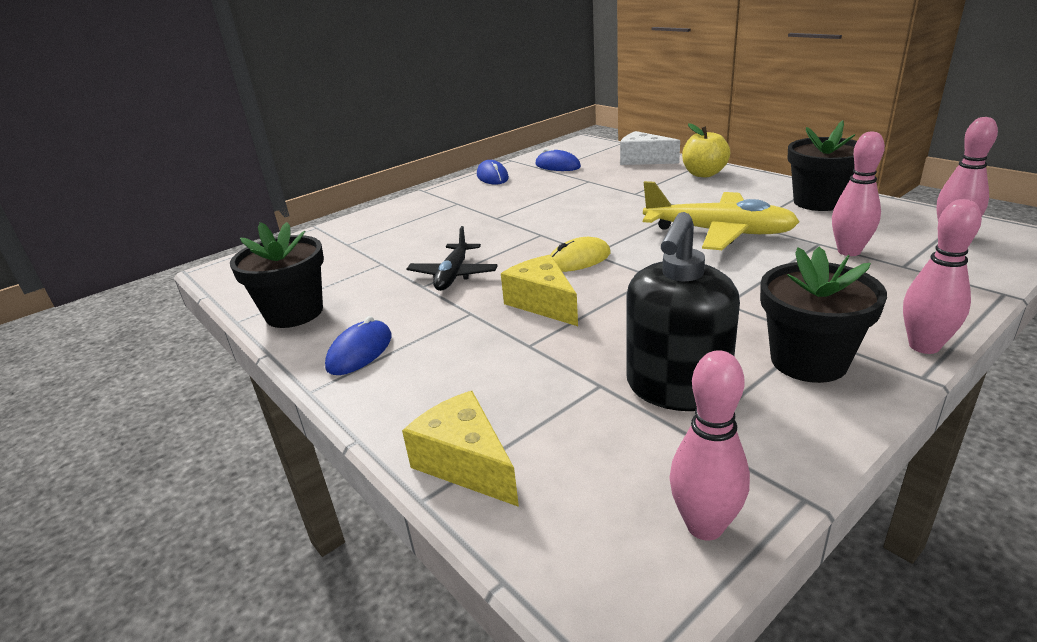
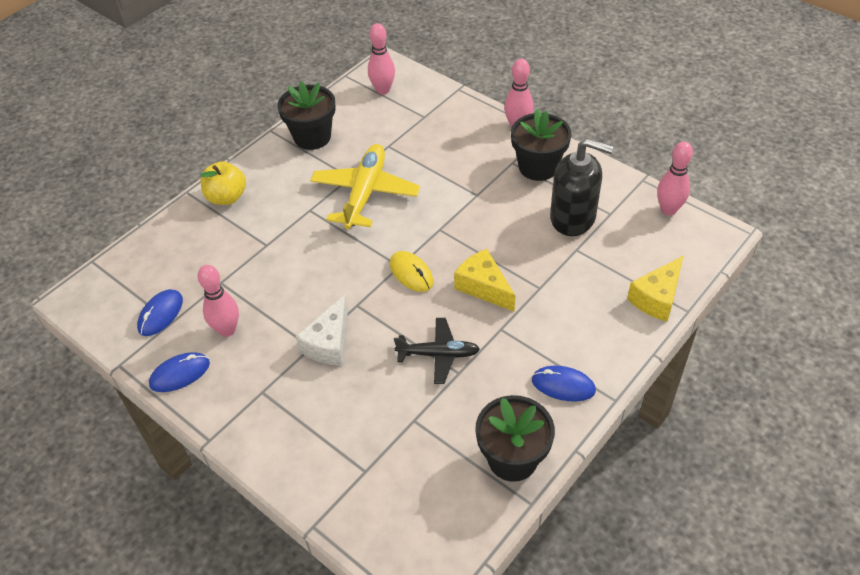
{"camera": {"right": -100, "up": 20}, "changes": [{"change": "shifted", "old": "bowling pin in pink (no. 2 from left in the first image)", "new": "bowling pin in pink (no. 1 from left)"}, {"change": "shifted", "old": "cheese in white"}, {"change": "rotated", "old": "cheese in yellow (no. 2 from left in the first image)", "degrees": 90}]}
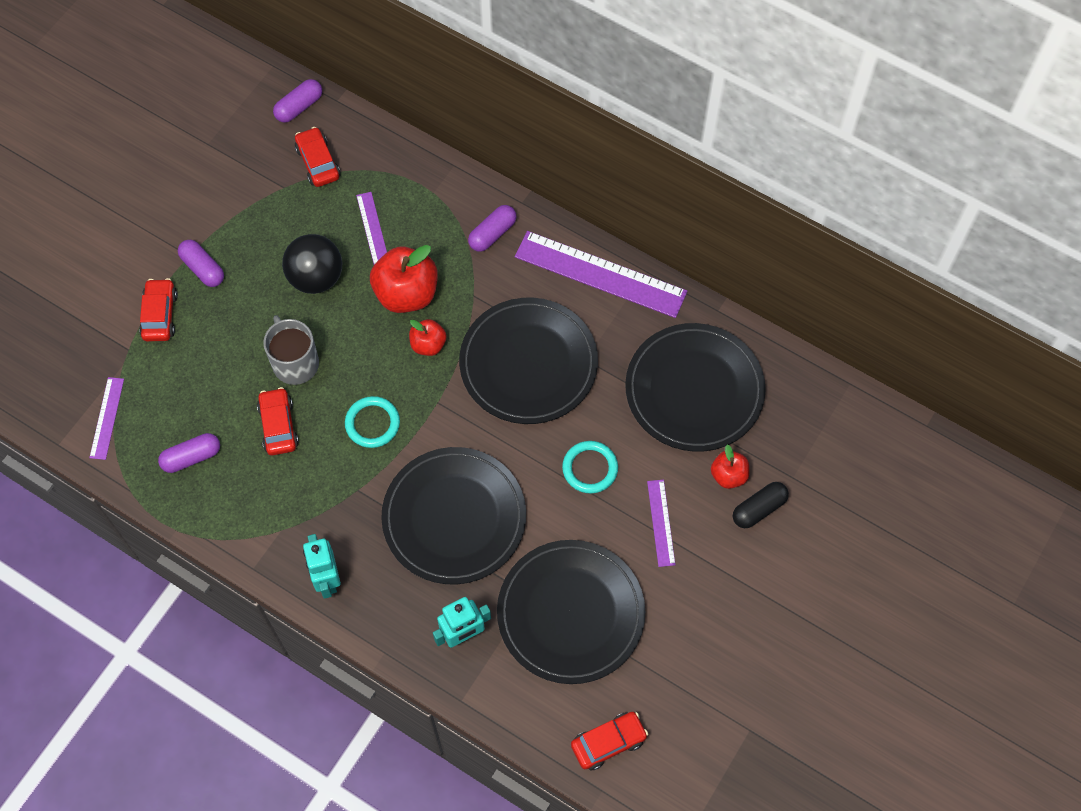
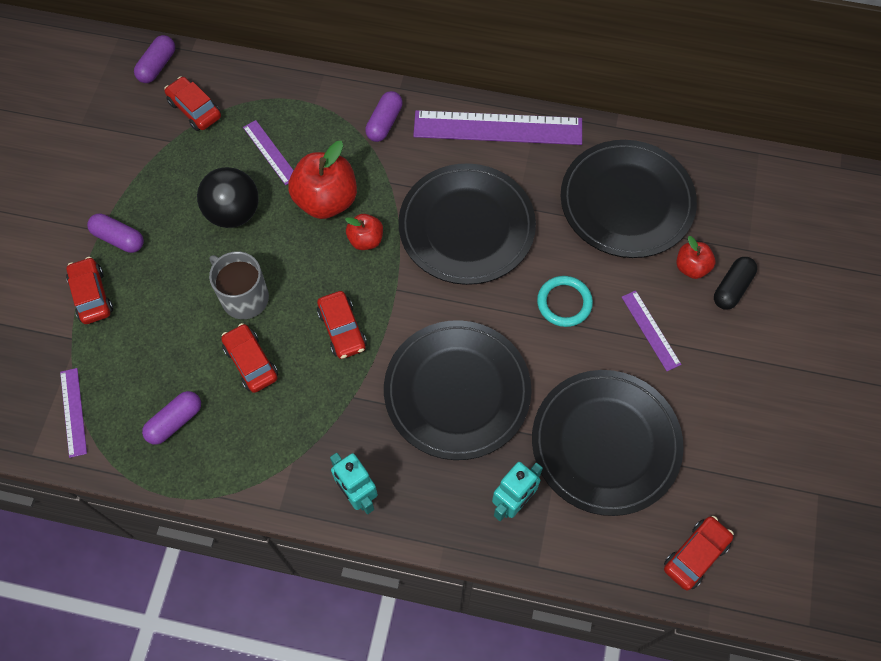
{"camera": {"right": -20, "up": 0}, "changes": [{"change": "swapped", "old": "ring in turquoise (no. 1 from left)", "new": "car in red (no. 4 from left)"}]}
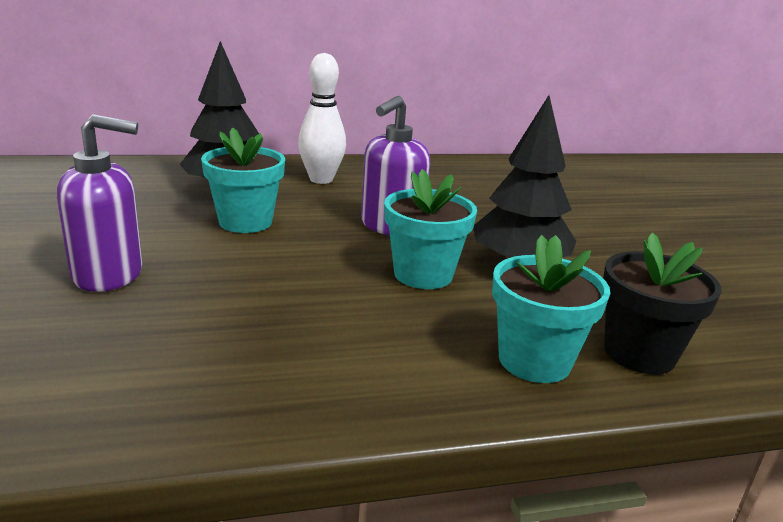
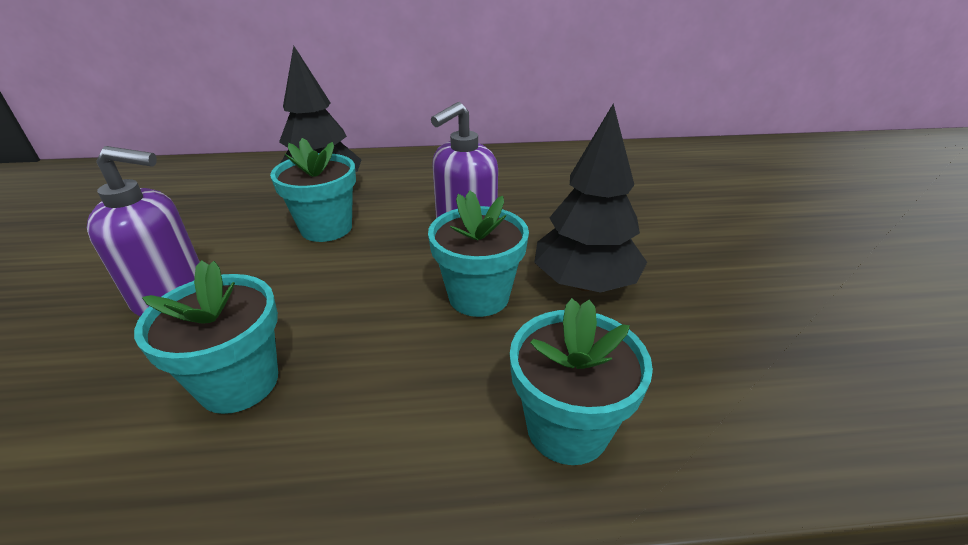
{"camera": {"right": 10, "up": 10}, "changes": [{"change": "new", "new": "flower pot in turquoise (no. 1 from left)"}, {"change": "gone", "old": "bowling pin in white"}, {"change": "gone", "old": "flower pot in black"}]}
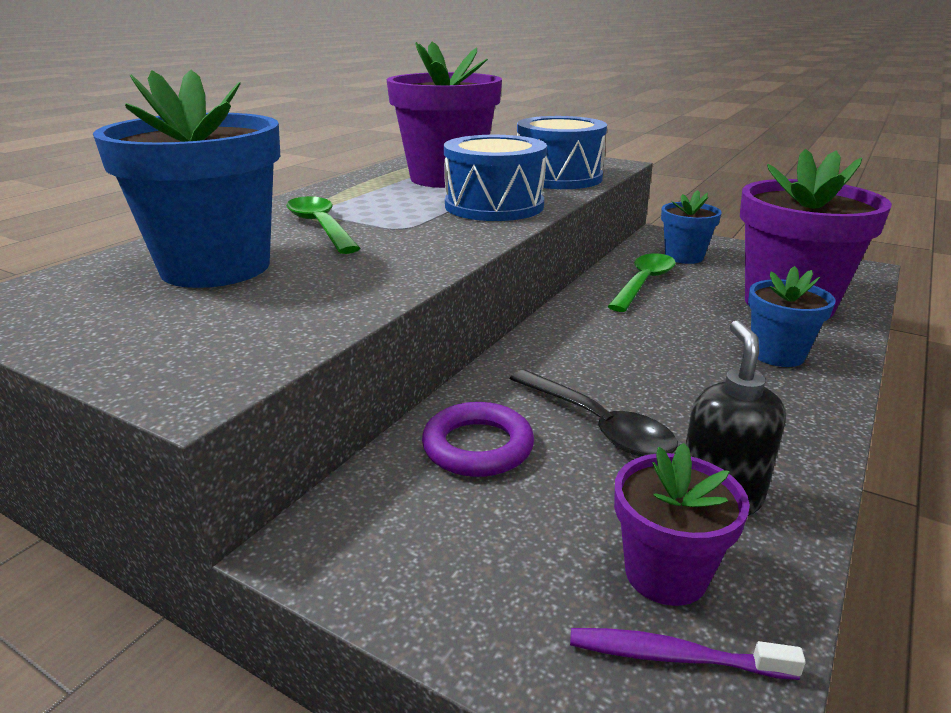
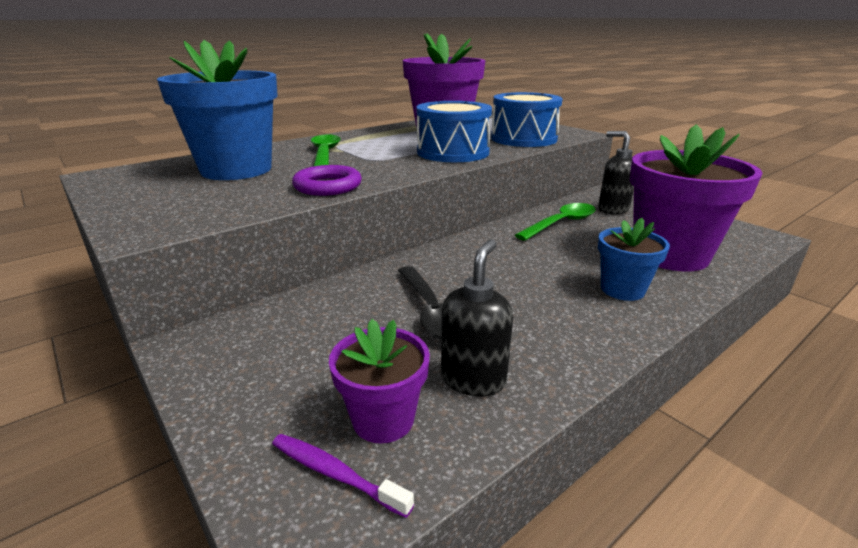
{"camera": {"right": 20, "up": 0}, "changes": [{"change": "shifted", "old": "ring in purple"}, {"change": "swapped", "old": "flower pot in blue (no. 2 from left)", "new": "soap dispenser in black (no. 2 from left)"}]}
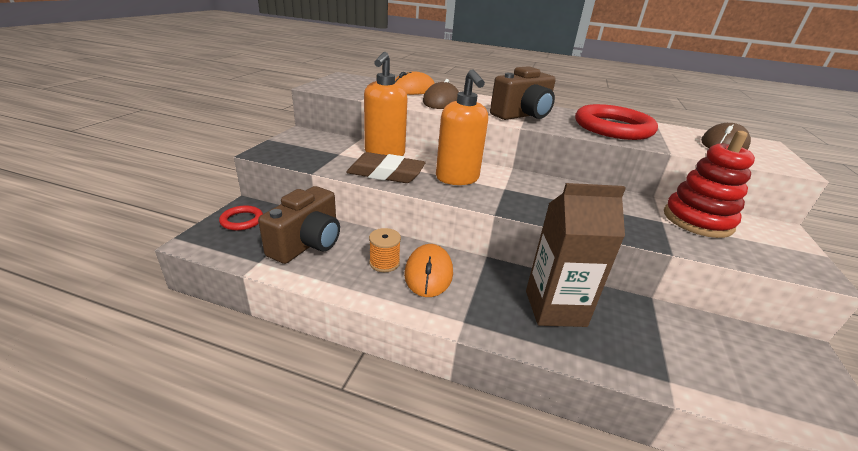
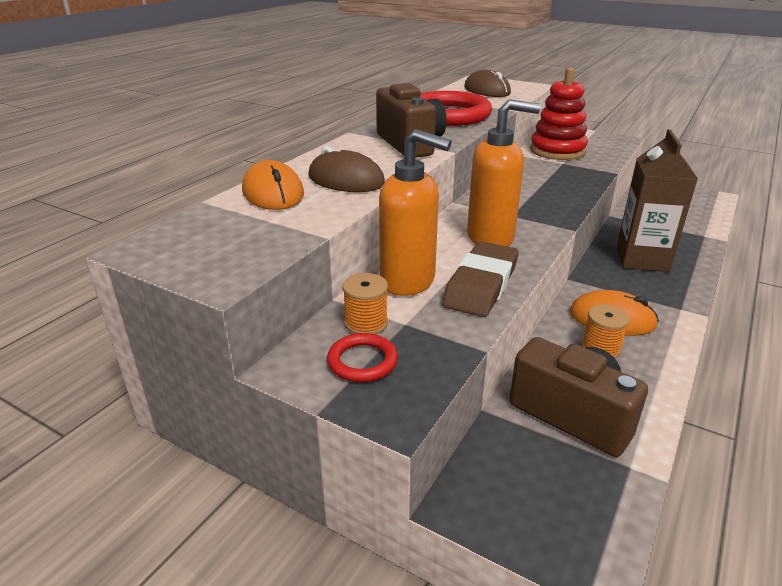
{"camera": {"right": -75, "up": 0}, "changes": [{"change": "shifted", "old": "ring in red (no. 1 from left)"}, {"change": "new", "new": "spool in orange (no. 1 from left)"}]}
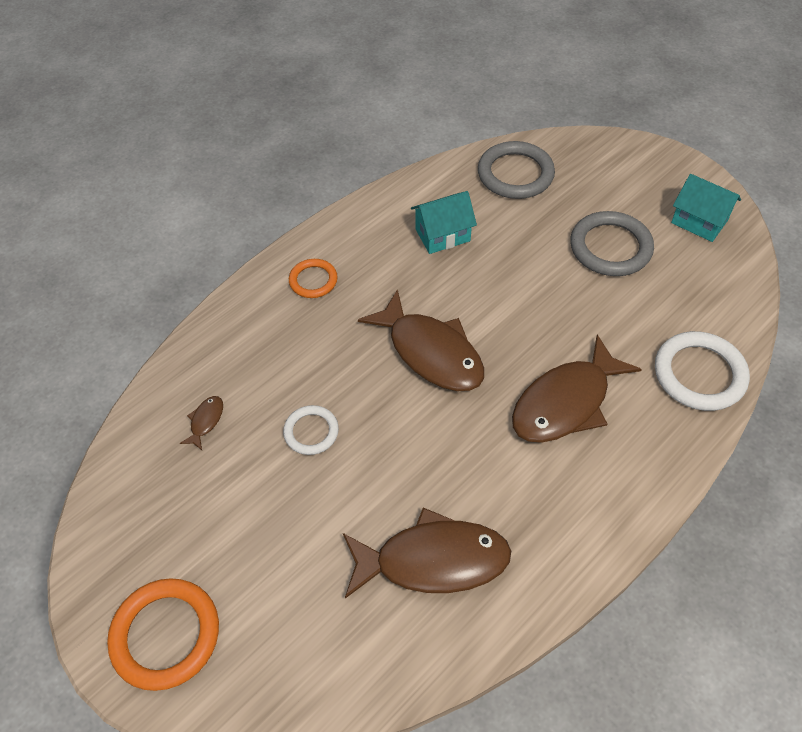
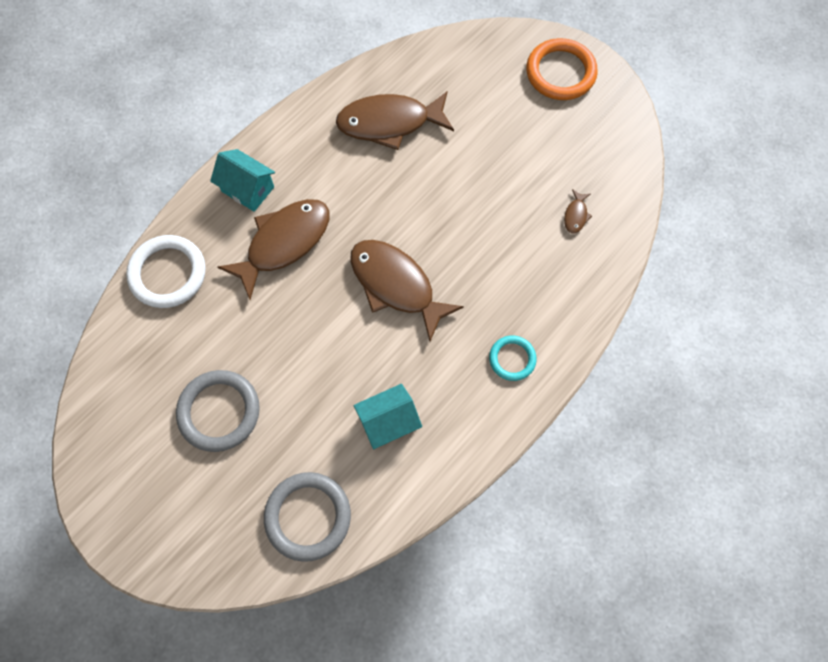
{"camera": {"right": 175, "up": 15}, "changes": [{"change": "shifted", "old": "house in turquoise (no. 2 from left in the first image)", "new": "house in turquoise (no. 1 from left)"}, {"change": "repainted", "old": "ring in orange (no. 2 from left)", "new": "ring in turquoise"}, {"change": "gone", "old": "ring in white (no. 1 from left)"}]}
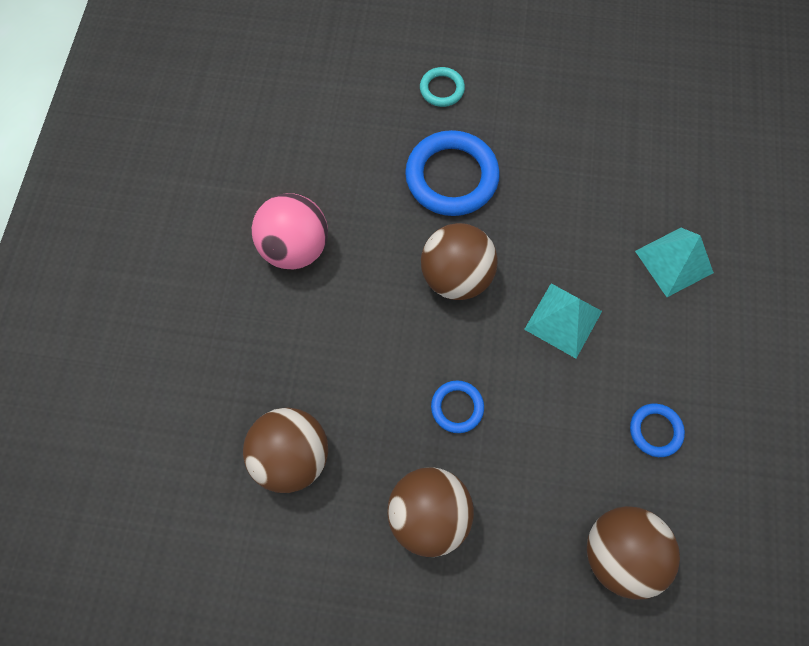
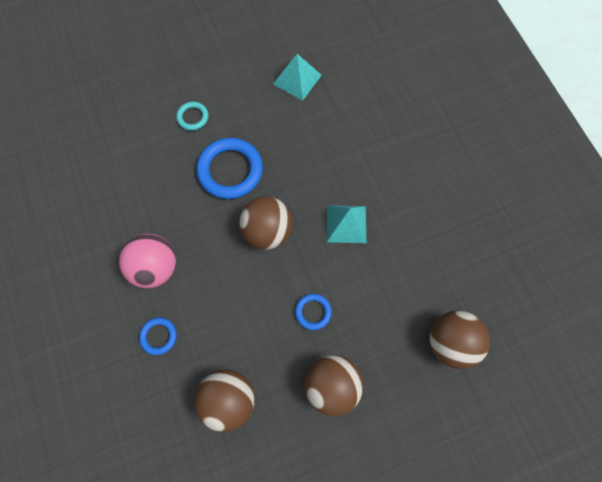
{"camera": {"right": -30, "up": 0}, "changes": [{"change": "shifted", "old": "ring in blue (no. 3 from left in the first image)", "new": "ring in blue (no. 1 from left)"}, {"change": "shifted", "old": "pyramid in turquoise (no. 2 from left in the first image)", "new": "pyramid in turquoise (no. 1 from left)"}]}
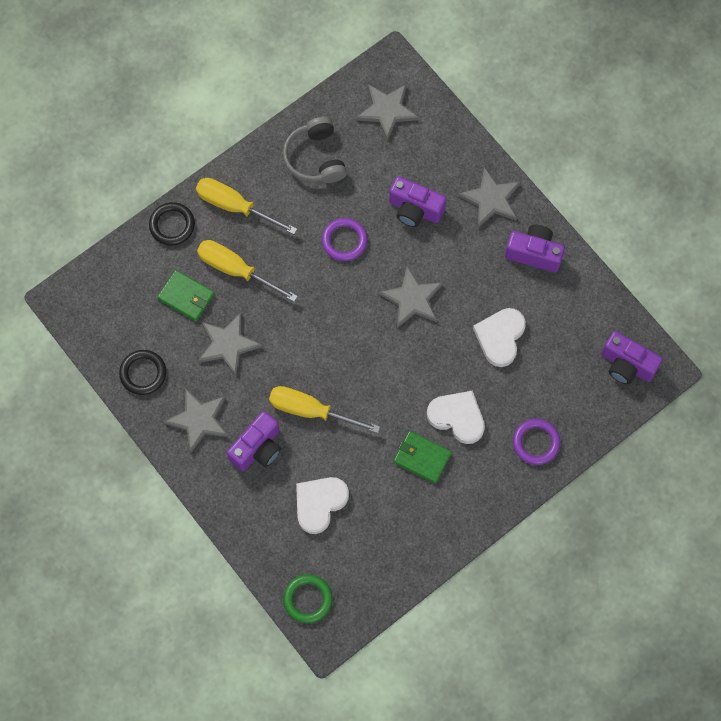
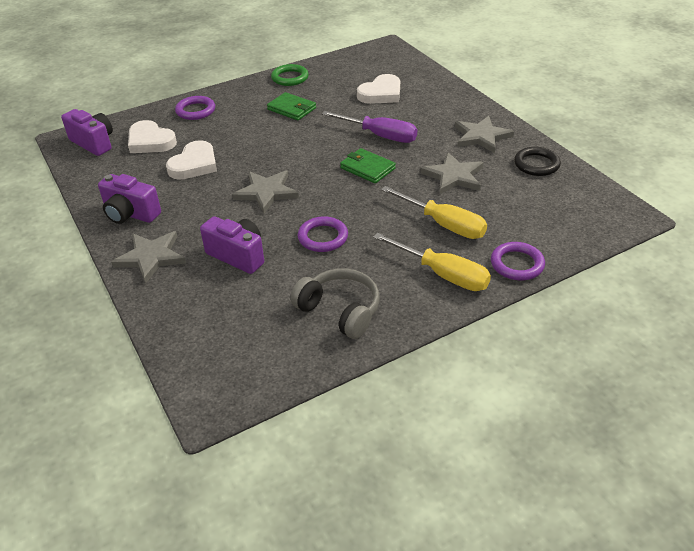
{"camera": {"right": -170, "up": -30}, "changes": [{"change": "shifted", "old": "heart in white (no. 2 from left in the first image)", "new": "heart in white (no. 1 from left)"}, {"change": "shifted", "old": "ring in green"}, {"change": "rotated", "old": "headphones in grey", "degrees": -45}, {"change": "repainted", "old": "screwdriver in yellow (no. 3 from left)", "new": "screwdriver in purple"}, {"change": "shifted", "old": "wallet in green (no. 1 from left in the first image)", "new": "wallet in green (no. 2 from left)"}, {"change": "repainted", "old": "ring in black (no. 2 from left)", "new": "ring in purple (no. 3 from left)"}, {"change": "gone", "old": "camera in purple (no. 1 from left)"}, {"change": "gone", "old": "star in grey (no. 3 from left)"}]}
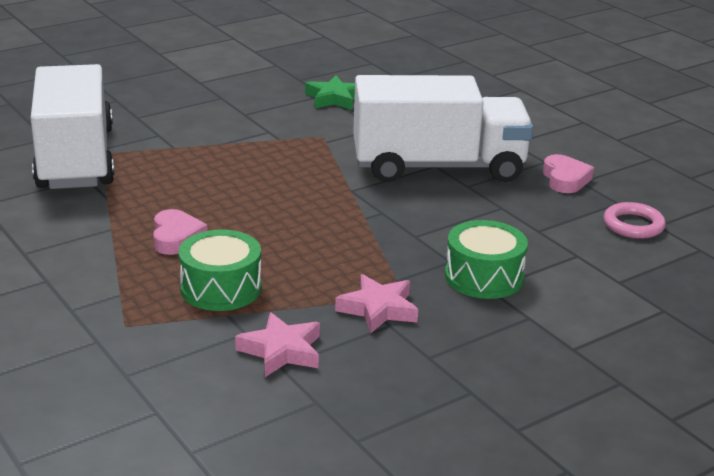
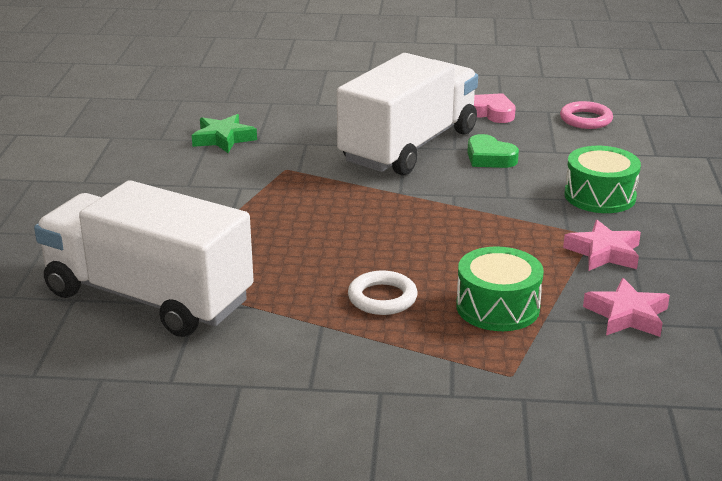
{"camera": {"right": -50, "up": 0}, "changes": [{"change": "swapped", "old": "heart in pink (no. 1 from left)", "new": "ring in white"}, {"change": "new", "new": "heart in green"}]}
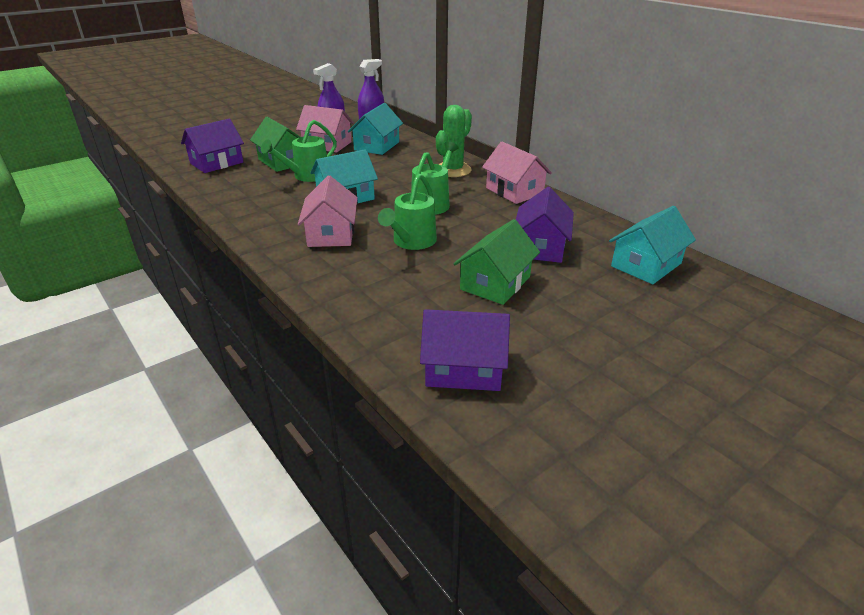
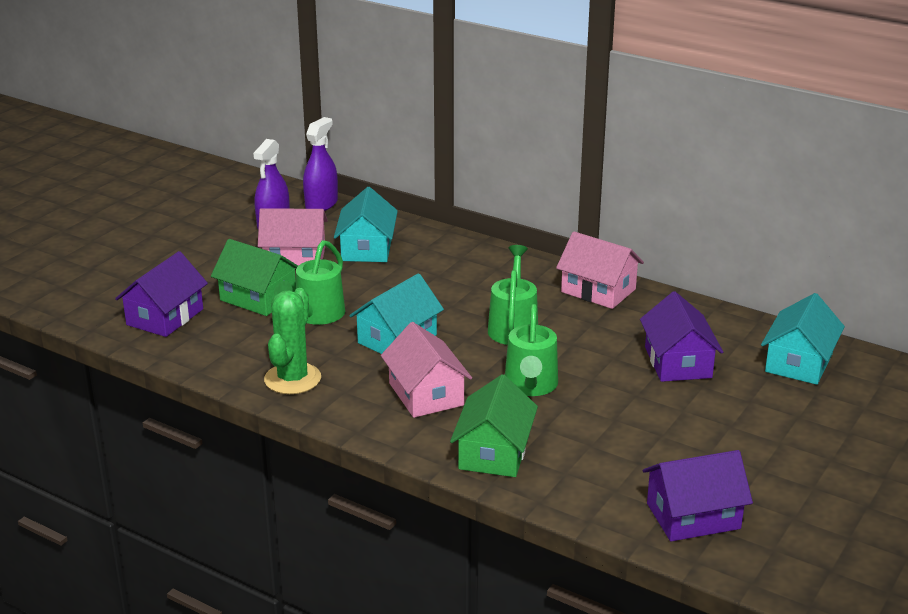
{"camera": {"right": -20, "up": -5}, "changes": [{"change": "shifted", "old": "cactus in green"}, {"change": "shifted", "old": "house in green (no. 2 from left)"}]}
